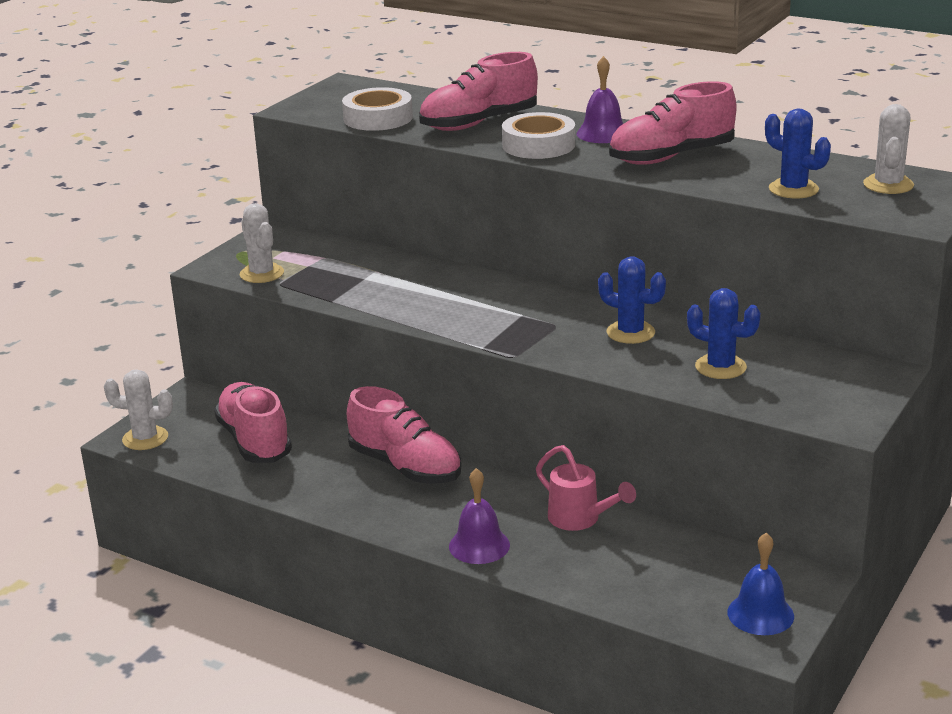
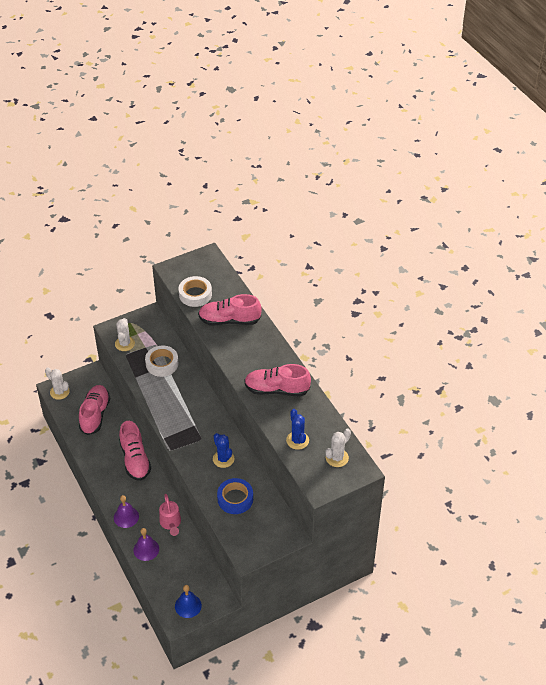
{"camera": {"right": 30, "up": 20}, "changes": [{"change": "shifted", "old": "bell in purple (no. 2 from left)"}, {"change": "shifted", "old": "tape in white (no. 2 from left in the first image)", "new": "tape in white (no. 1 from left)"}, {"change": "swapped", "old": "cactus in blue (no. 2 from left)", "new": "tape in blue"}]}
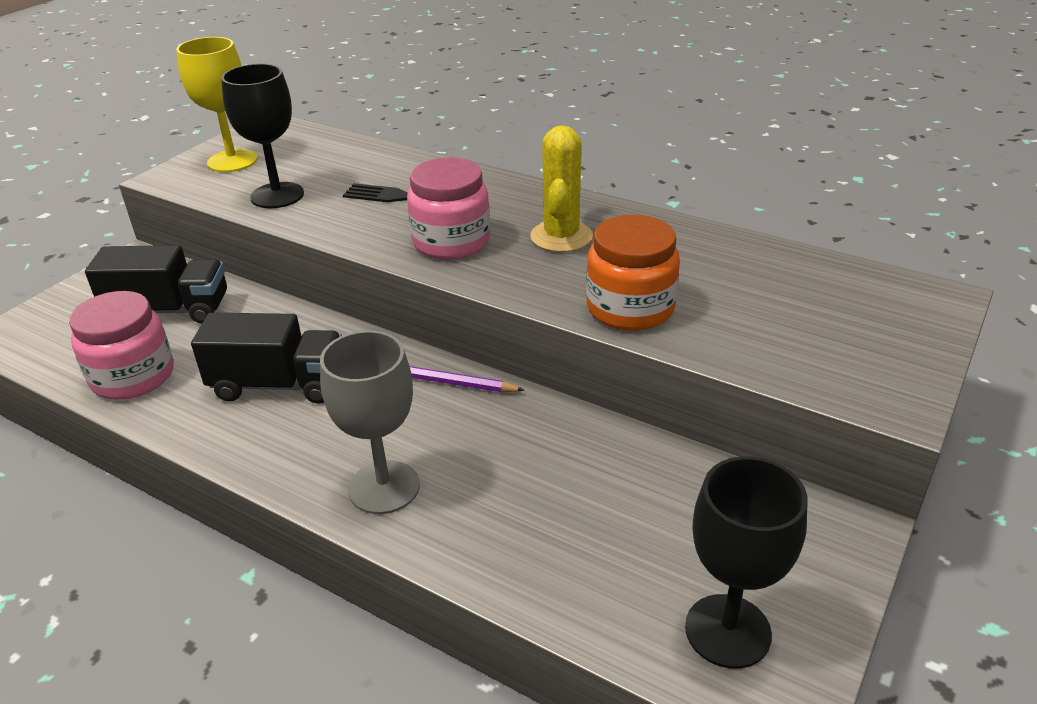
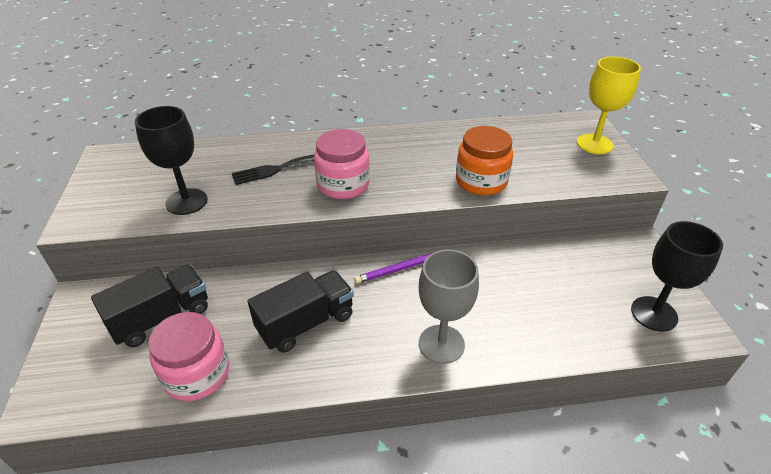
{"camera": {"right": -40, "up": 5}, "changes": [{"change": "shifted", "old": "goblet in yellow"}, {"change": "gone", "old": "cactus in yellow"}]}
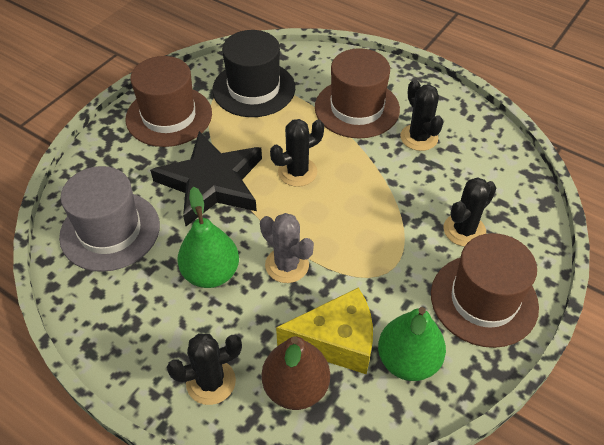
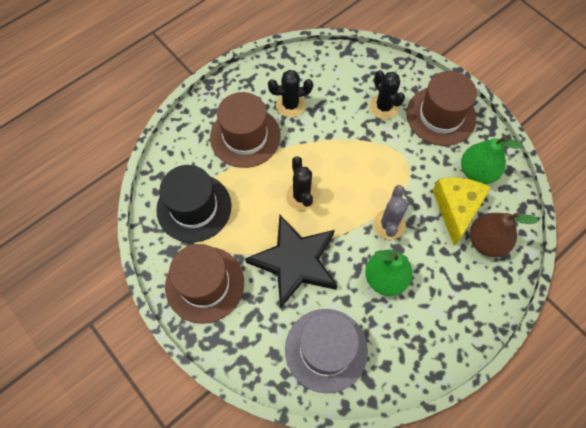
{"camera": {"right": -75, "up": 15}, "changes": [{"change": "rotated", "old": "cactus in grey", "degrees": -45}, {"change": "gone", "old": "cactus in black (no. 1 from left)"}]}
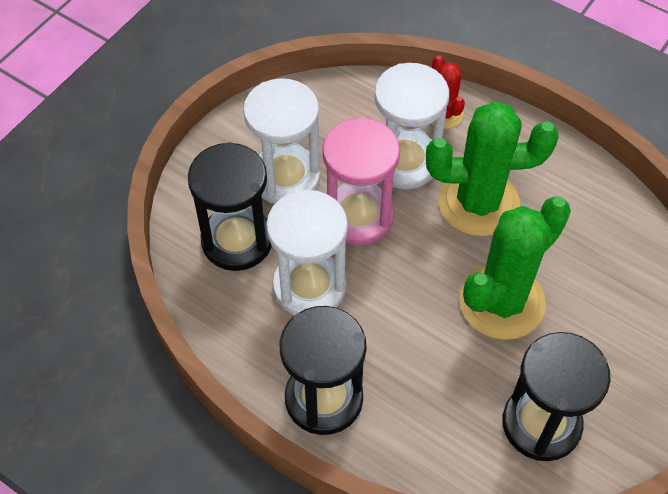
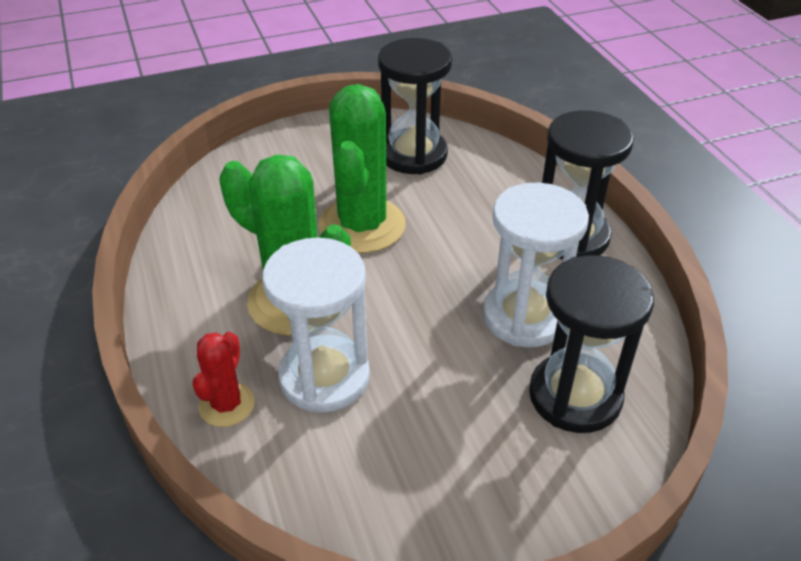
{"camera": {"right": -145, "up": -15}, "changes": [{"change": "rotated", "old": "cactus in green (no. 2 from left)", "degrees": -75}, {"change": "gone", "old": "hourglass in white (no. 1 from left)"}, {"change": "gone", "old": "hourglass in pink"}]}
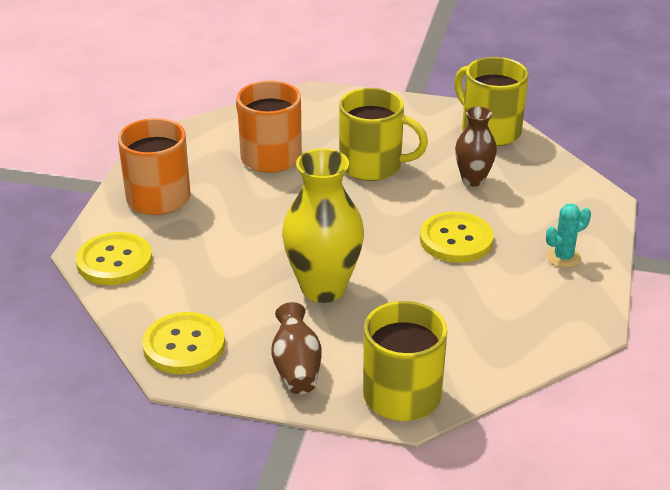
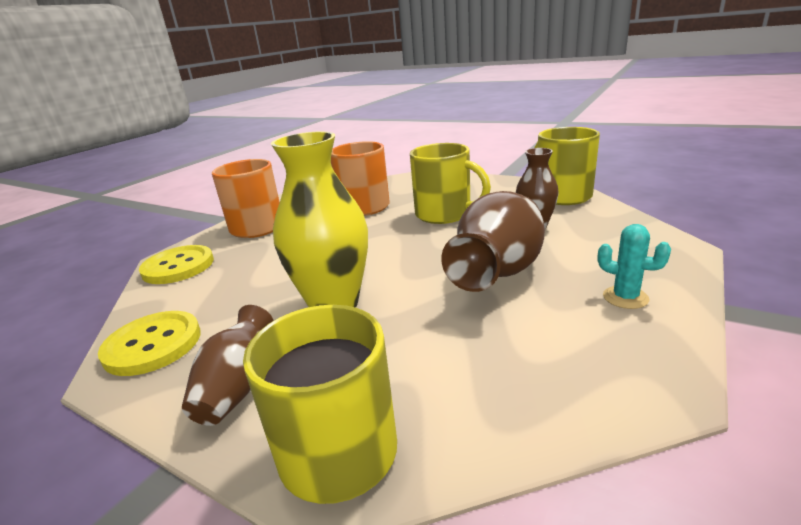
{"camera": {"right": 20, "up": -10}, "changes": [{"change": "swapped", "old": "button in yellow (no. 3 from left)", "new": "vase in brown (no. 2 from left)"}, {"change": "rotated", "old": "cactus in turquoise", "degrees": 45}]}
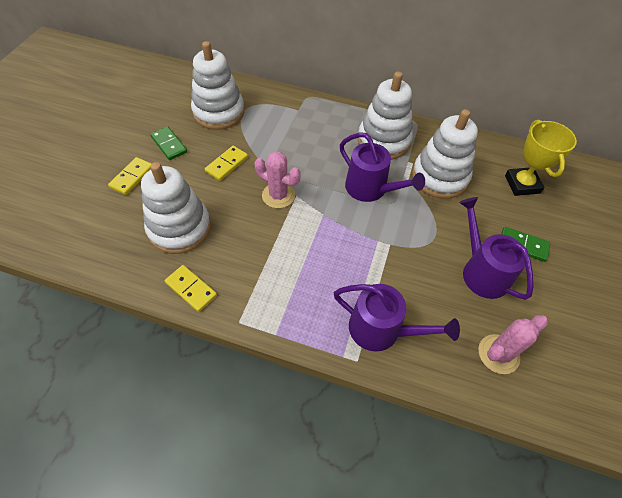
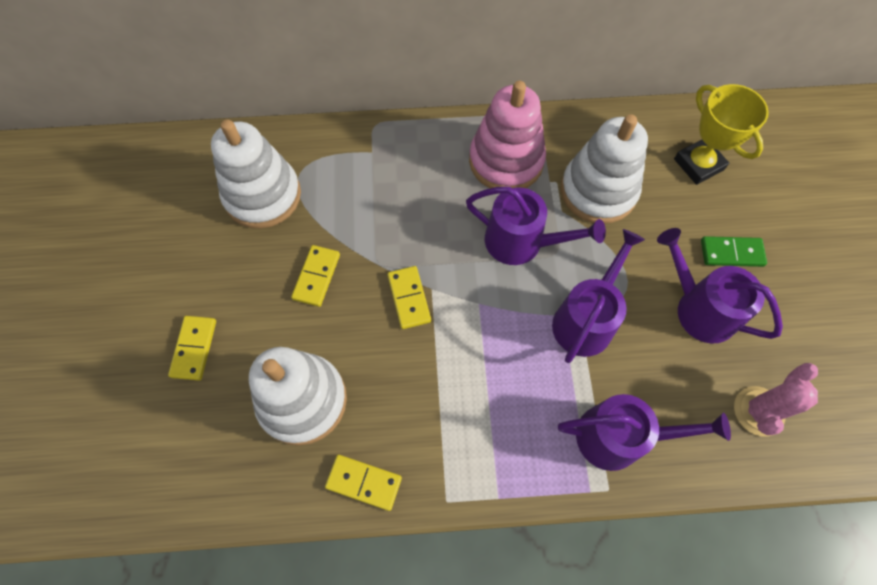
{"camera": {"right": -20, "up": 10}, "changes": [{"change": "swapped", "old": "cactus in pink (no. 1 from left)", "new": "domino in yellow (no. 4 from left)"}, {"change": "repainted", "old": "stacking toy in white (no. 3 from left)", "new": "stacking toy in pink"}, {"change": "new", "new": "watering can in purple (no. 2 from left)"}, {"change": "gone", "old": "domino in green (no. 1 from left)"}]}
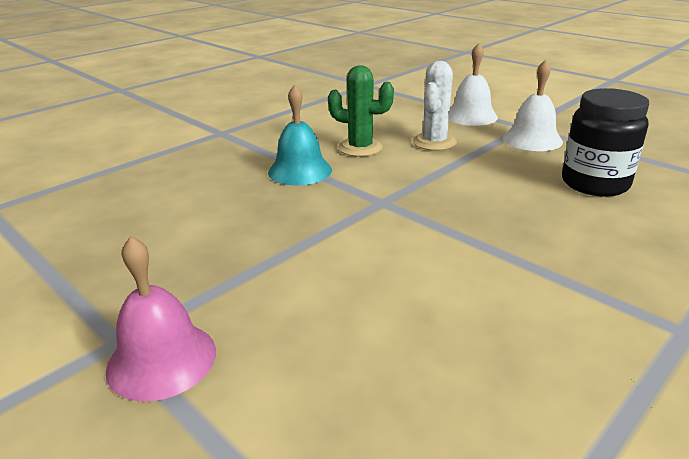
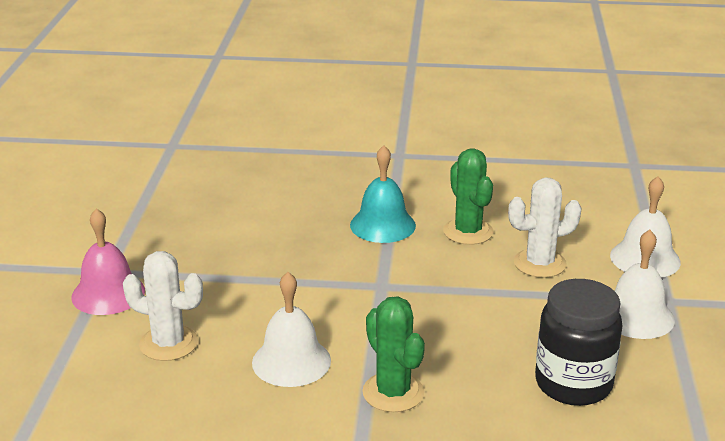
{"camera": {"right": 50, "up": 0}, "changes": [{"change": "new", "new": "cactus in white (no. 1 from left)"}, {"change": "new", "new": "bell in white (no. 1 from left)"}, {"change": "new", "new": "cactus in green (no. 1 from left)"}]}
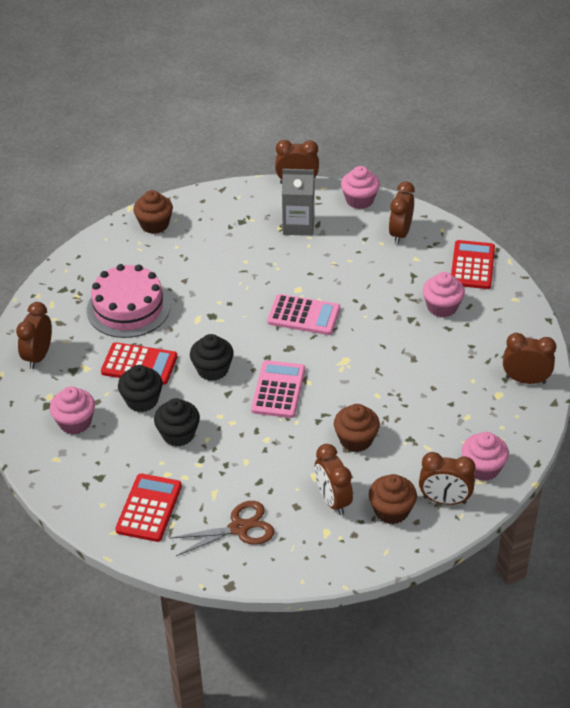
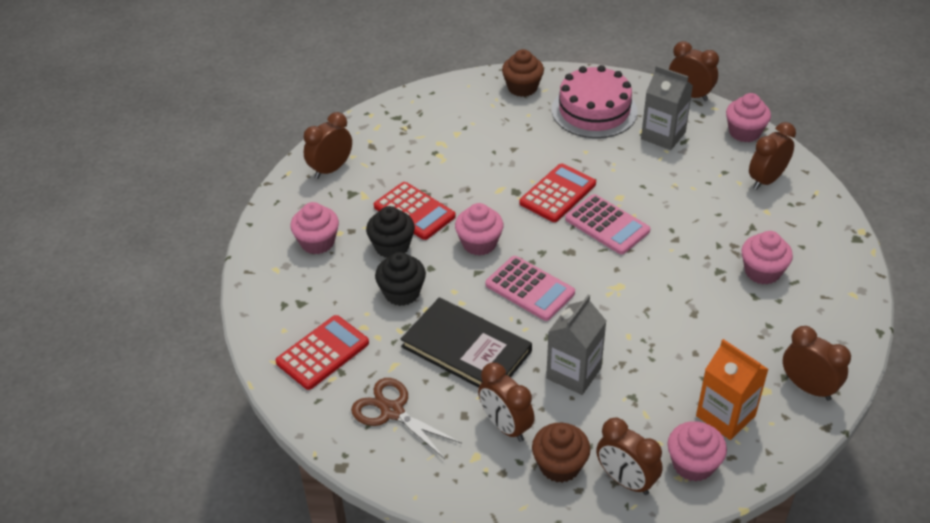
{"camera": {"right": 30, "up": 0}, "changes": [{"change": "rotated", "old": "scissors in brown", "degrees": -150}, {"change": "new", "new": "book in black"}, {"change": "repainted", "old": "cupcake in black (no. 3 from left)", "new": "cupcake in pink (no. 2 from left)"}, {"change": "rotated", "old": "clock in brown (no. 3 from left in the first image)", "degrees": -45}, {"change": "rotated", "old": "calculator in pink (no. 1 from left)", "degrees": 90}, {"change": "shifted", "old": "calculator in red (no. 3 from left)"}, {"change": "swapped", "old": "cupcake in brown (no. 2 from left)", "new": "carton in grey (no. 1 from left)"}, {"change": "shifted", "old": "cake in pink"}, {"change": "new", "new": "carton in orange"}]}
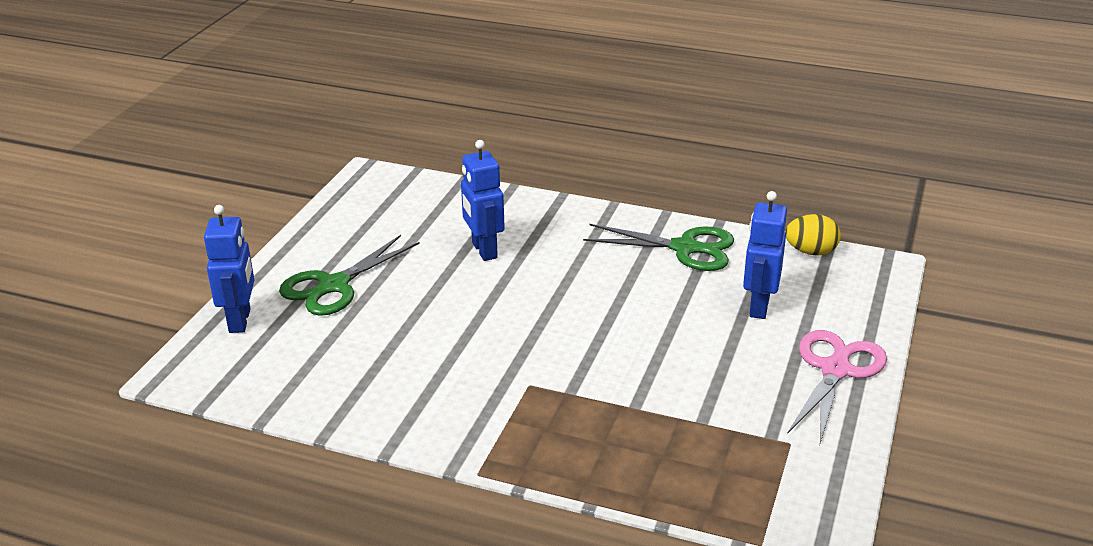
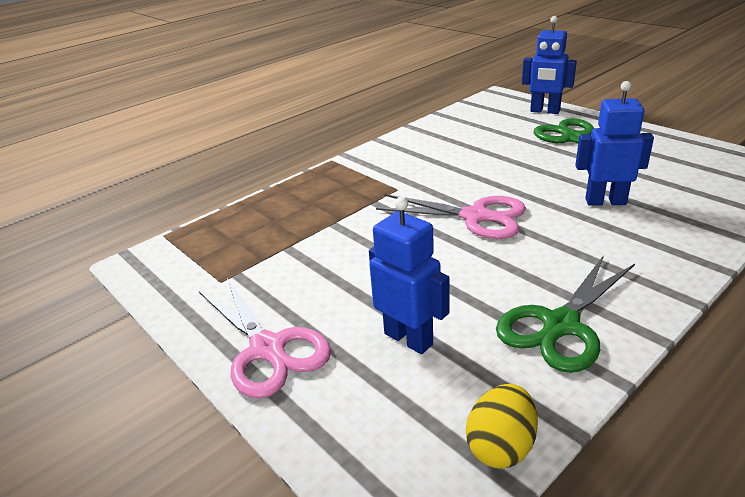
{"camera": {"right": 120, "up": 0}, "changes": [{"change": "new", "new": "scissors in pink (no. 2 from left)"}]}
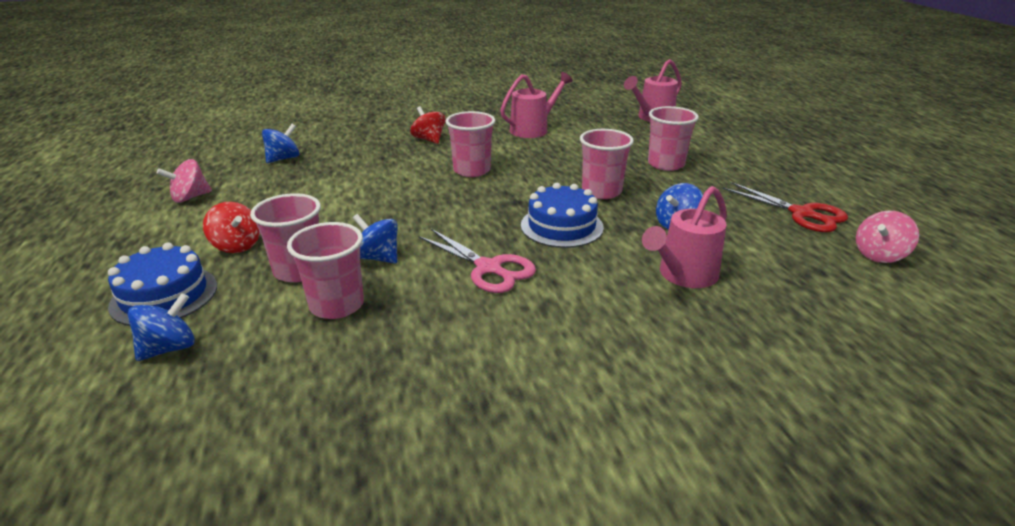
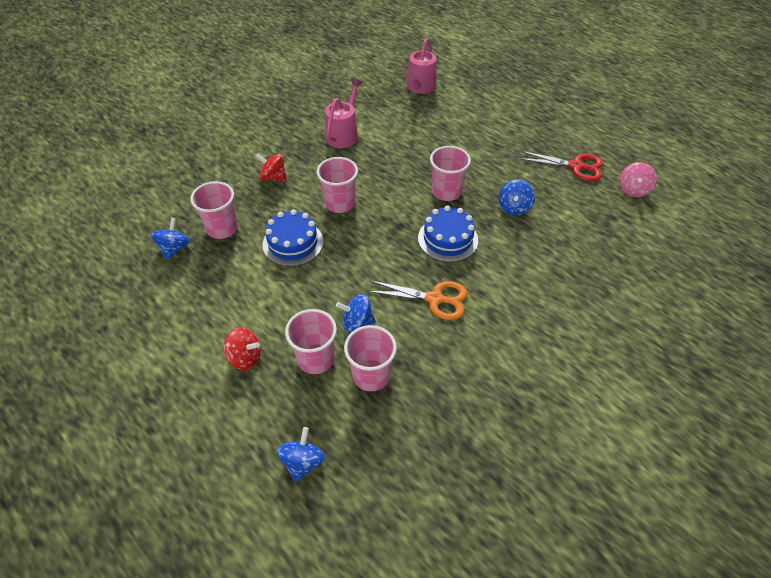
{"camera": {"right": -30, "up": 20}, "changes": [{"change": "shifted", "old": "cup in pink (no. 5 from left in the first image)", "new": "cup in pink (no. 1 from left)"}, {"change": "shifted", "old": "cake in blue (no. 1 from left)"}, {"change": "repainted", "old": "scissors in pink", "new": "scissors in orange"}, {"change": "gone", "old": "spinning top in pink (no. 1 from left)"}, {"change": "gone", "old": "watering can in pink (no. 3 from left)"}]}
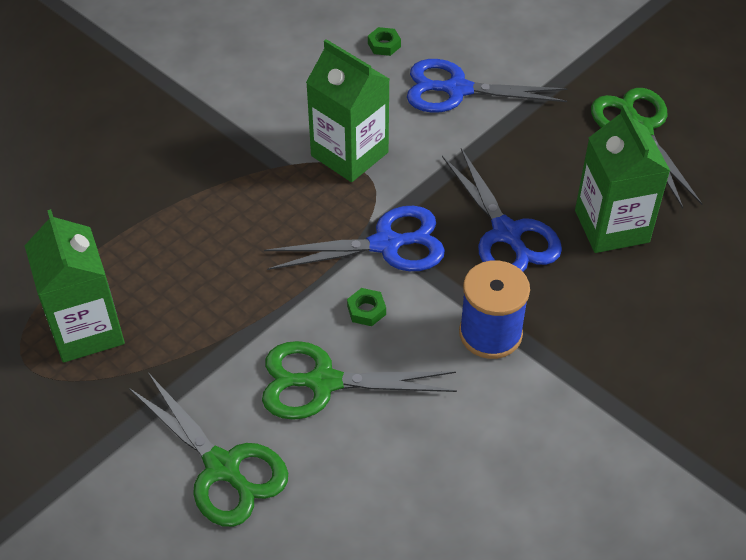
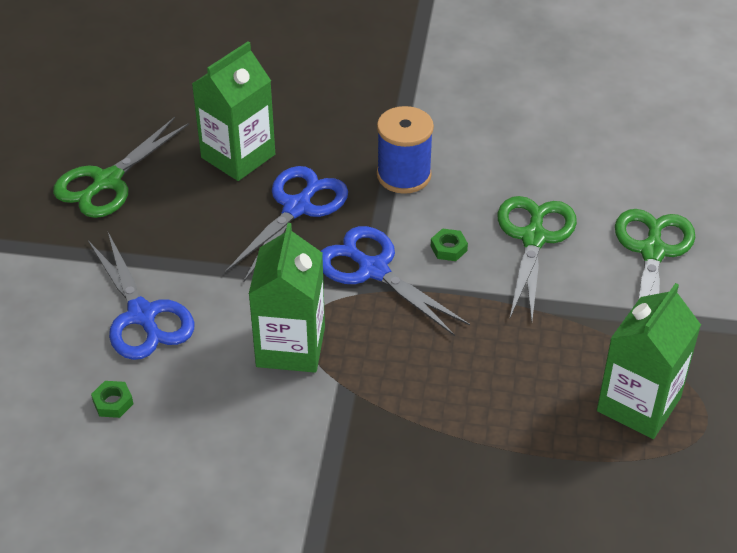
{"camera": {"right": -125, "up": -5}, "changes": [{"change": "rotated", "old": "scissors in green (no. 2 from left)", "degrees": -135}]}
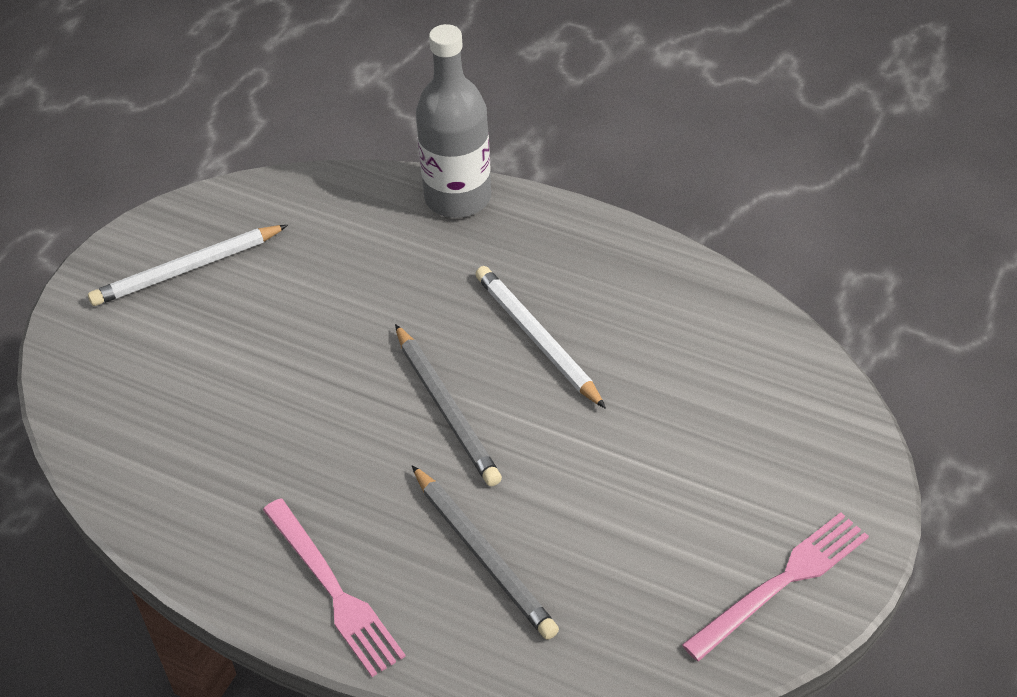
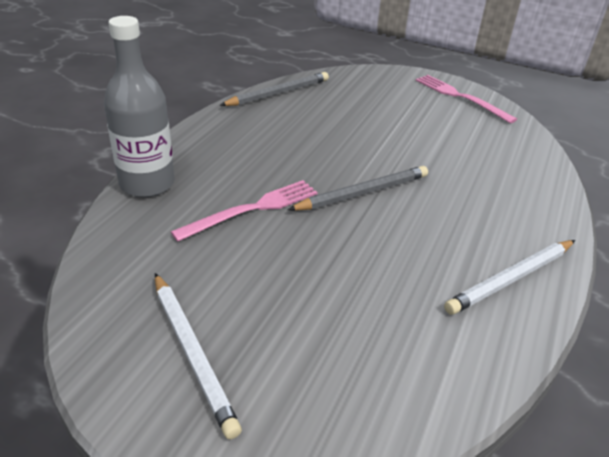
{"camera": {"right": -95, "up": -10}, "changes": [{"change": "shifted", "old": "fork in pink (no. 1 from left)"}, {"change": "shifted", "old": "pencil in grey (no. 2 from left in the first image)", "new": "pencil in grey (no. 1 from left)"}, {"change": "shifted", "old": "pencil in white (no. 2 from left)"}]}
